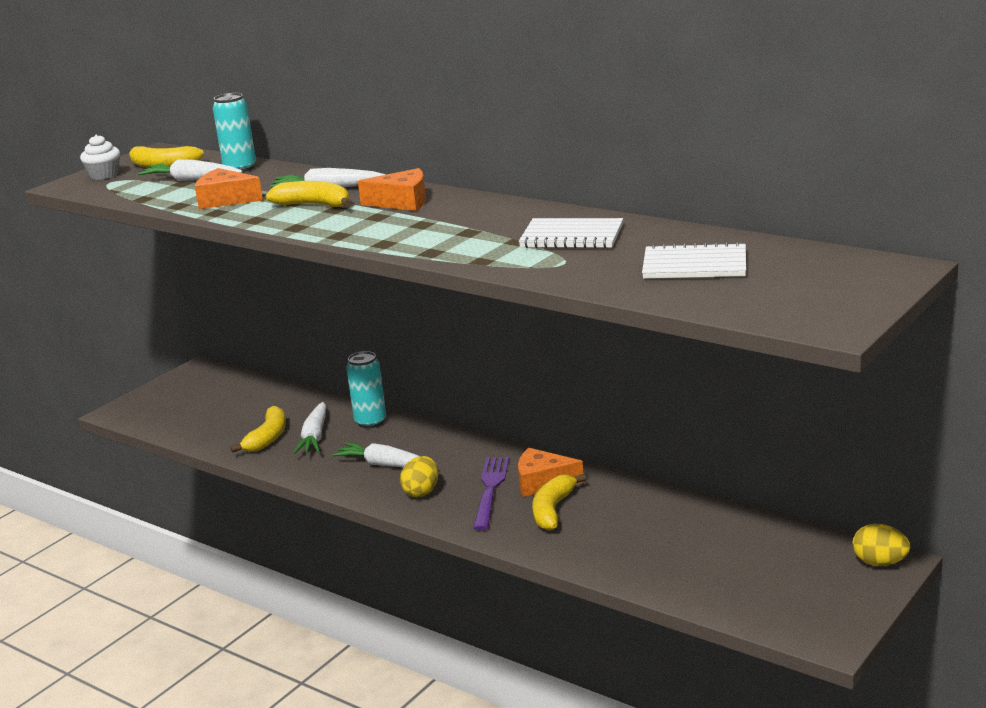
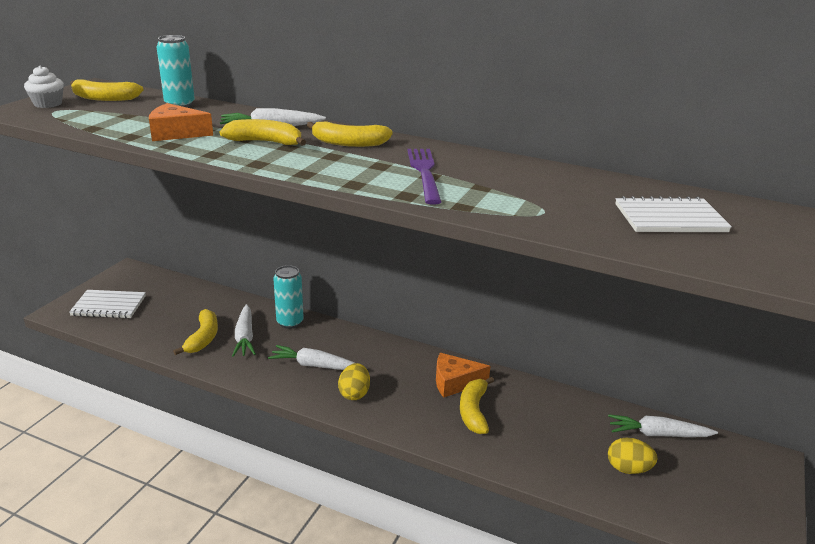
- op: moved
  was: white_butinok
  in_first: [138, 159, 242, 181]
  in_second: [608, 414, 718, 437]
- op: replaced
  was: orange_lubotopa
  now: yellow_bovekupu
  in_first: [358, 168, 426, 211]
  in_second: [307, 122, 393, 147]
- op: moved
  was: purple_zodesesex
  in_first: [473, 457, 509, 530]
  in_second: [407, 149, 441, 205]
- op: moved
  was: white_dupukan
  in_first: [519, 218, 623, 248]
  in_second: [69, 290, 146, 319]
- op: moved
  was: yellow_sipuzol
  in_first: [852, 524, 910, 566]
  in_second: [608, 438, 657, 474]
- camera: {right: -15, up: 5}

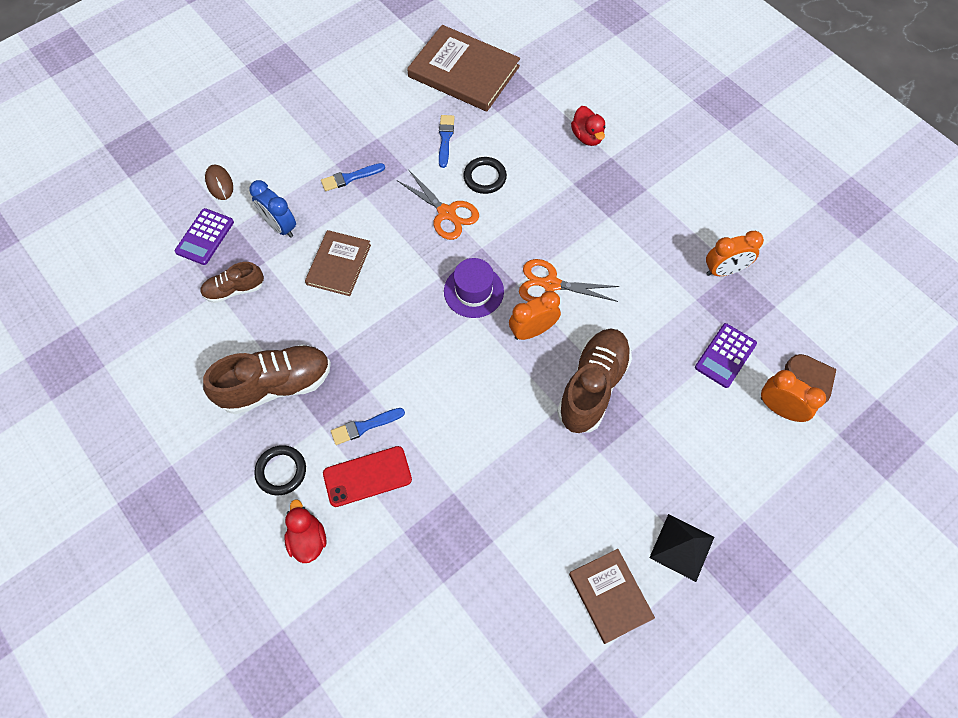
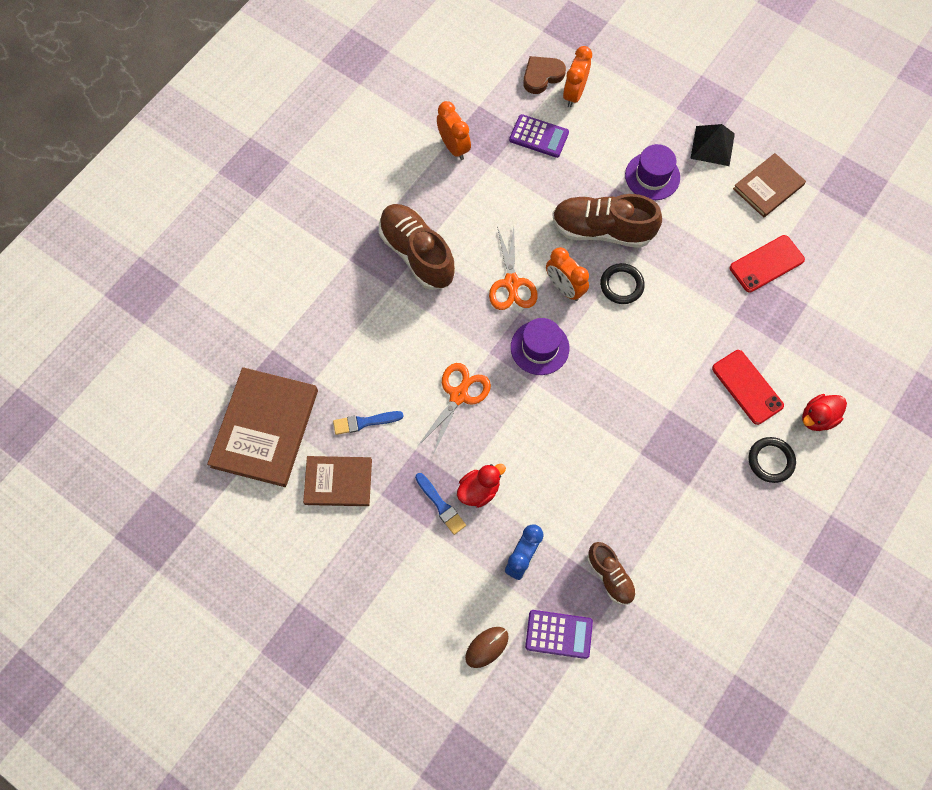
- op: moved
  was: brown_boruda
  in_first: [203, 344, 331, 414]
  in_second: [379, 204, 455, 290]
- op: moved
  was: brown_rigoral
  in_first: [305, 230, 371, 296]
  in_second: [303, 456, 372, 506]
- op: removed
  was: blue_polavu
  in_first: [331, 408, 405, 445]
- op: moved
  was: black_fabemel
  in_first: [463, 157, 507, 194]
  in_second: [600, 263, 645, 304]
- op: moved
  was: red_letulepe
  in_first: [571, 106, 605, 146]
  in_second: [457, 464, 506, 508]
- op: added
  now: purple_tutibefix
  in_second: [625, 144, 680, 200]
- op: added
  now: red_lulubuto
  in_second: [730, 235, 805, 293]
- camera: {right: -105, up: 5}

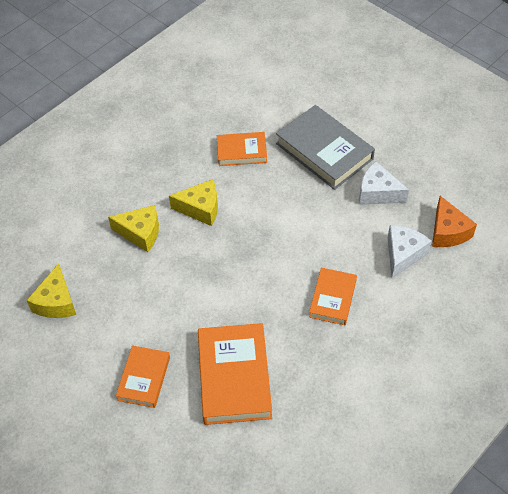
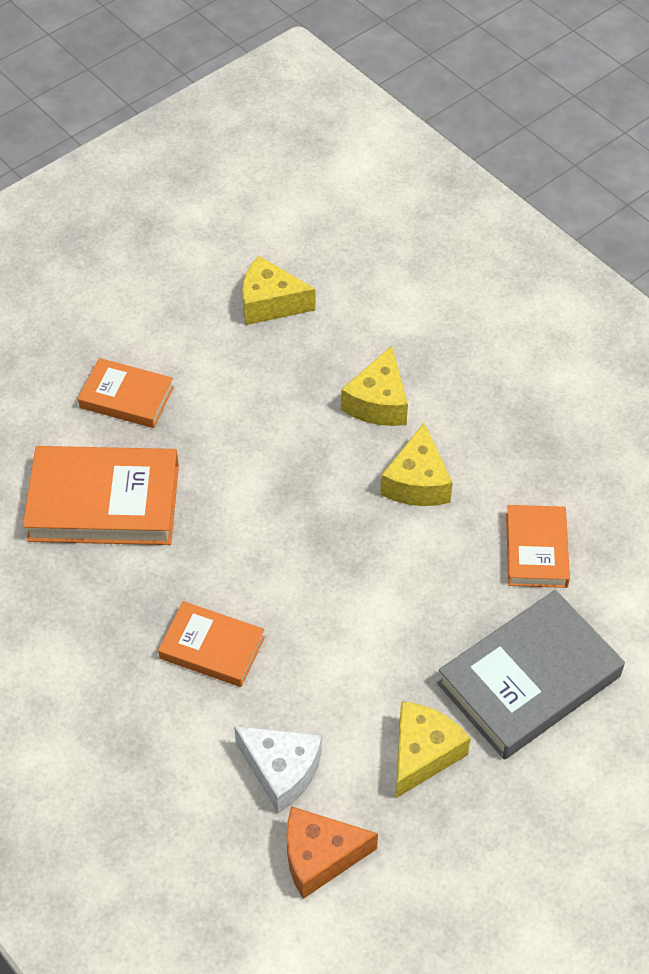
- op: recoloured
  was: white_lubotopa
  now: yellow_lubotopa
  in_first: [359, 162, 409, 205]
  in_second: [396, 701, 471, 798]
- camera: {right: 95, up: 0}

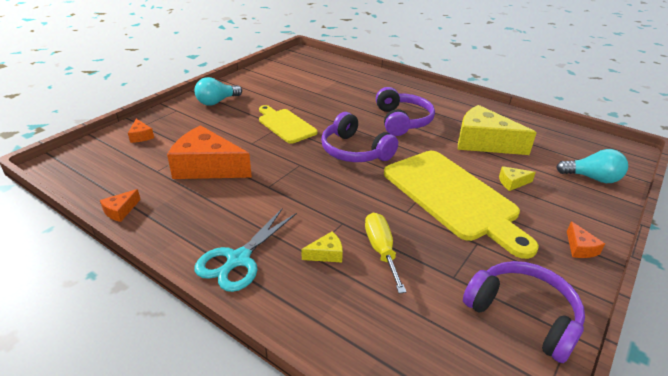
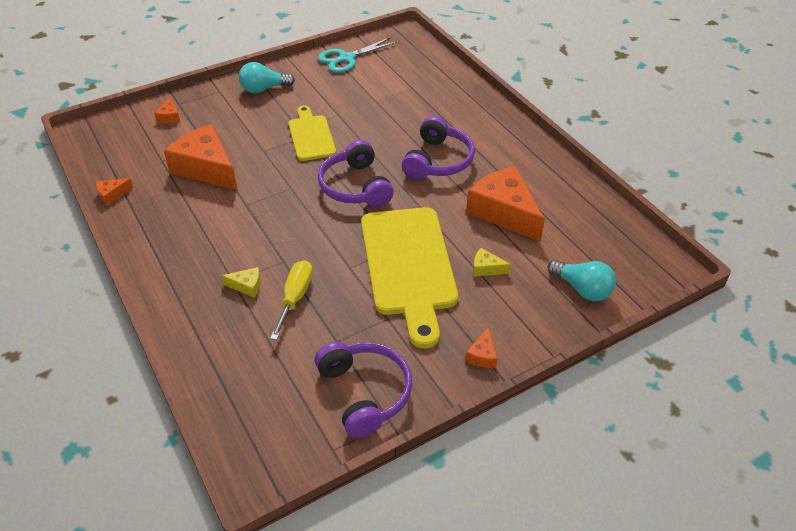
- op: moved
  was: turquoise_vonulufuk
  in_first: [194, 209, 297, 292]
  in_second: [318, 37, 398, 73]
- op: recoloured
  was: yellow_lubotopa
  now: orange_lubotopa
  in_first: [458, 105, 537, 155]
  in_second: [466, 166, 545, 242]
- camera: {right: 25, up: 10}

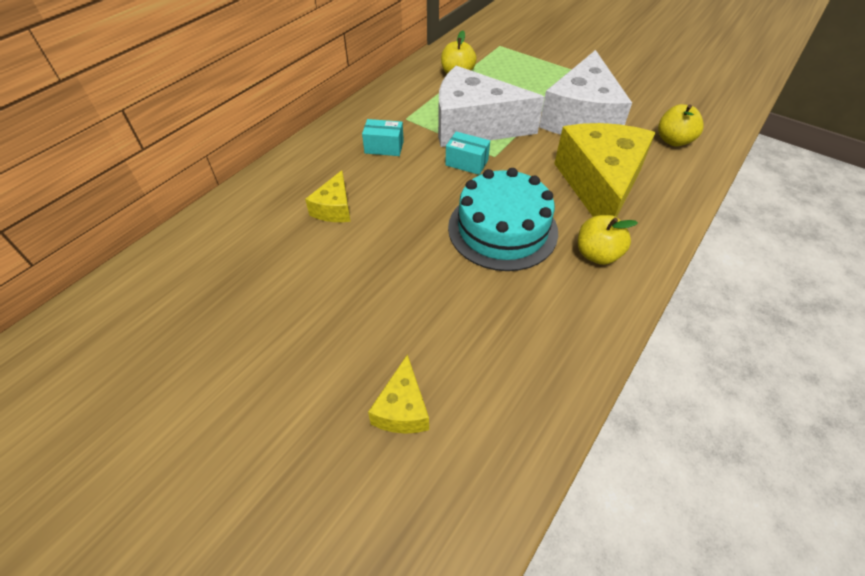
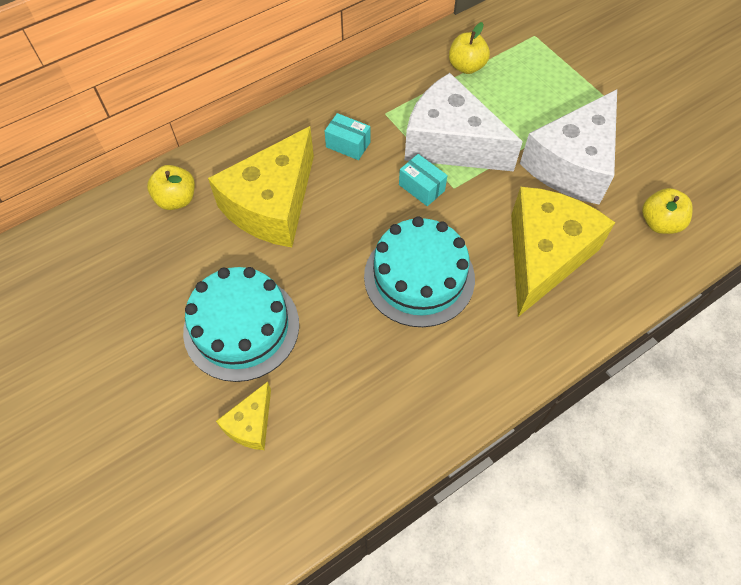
- op: resized
  was: yellow_lubotopa
  in_first: [305, 170, 351, 222]
  in_second: [208, 126, 314, 247]
  ratio: 2.16
- op: moved
  was: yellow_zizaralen
  in_first: [578, 215, 638, 265]
  in_second: [147, 165, 195, 210]
- op: added
  now: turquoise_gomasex
  in_second: [183, 267, 299, 382]
- camera: {right: 20, up: 10}

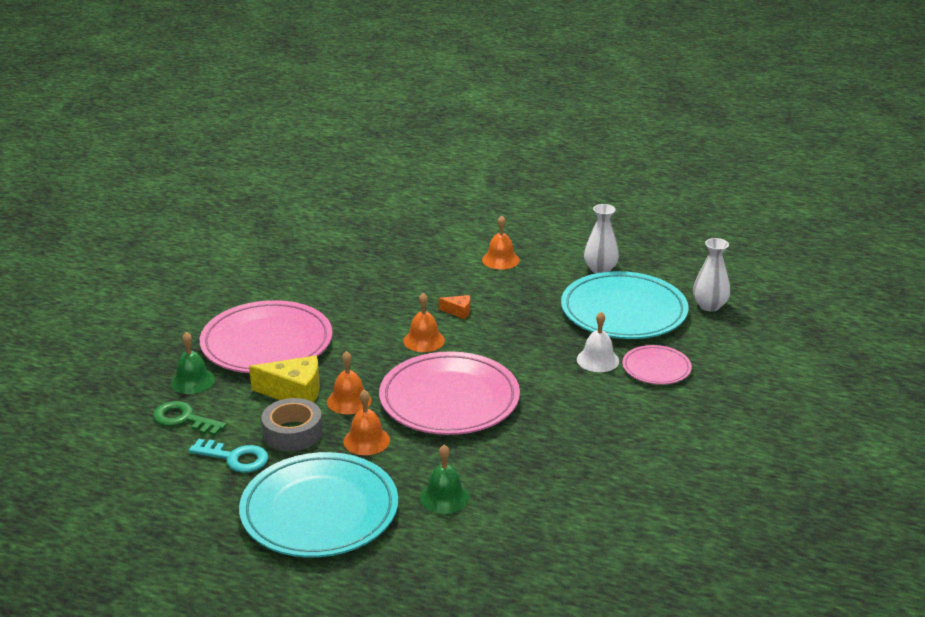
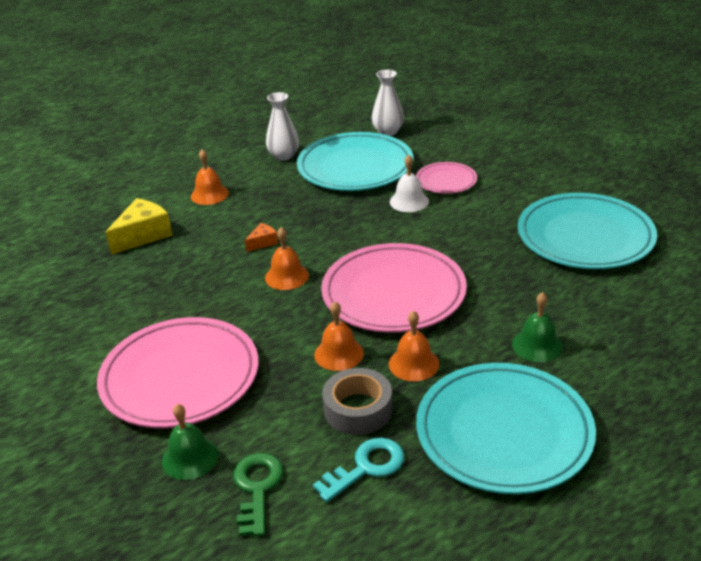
- op: turned
  was: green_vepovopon
  in_first: [153, 401, 227, 436]
  in_second: [233, 453, 283, 536]
  clockwise: 120
- op: moved
  was: yellow_lubotopa
  in_first: [249, 355, 320, 402]
  in_second: [105, 198, 173, 255]
- op: added
  now: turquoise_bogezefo
  in_second: [518, 193, 657, 269]
- camera: {right: -55, up: 5}

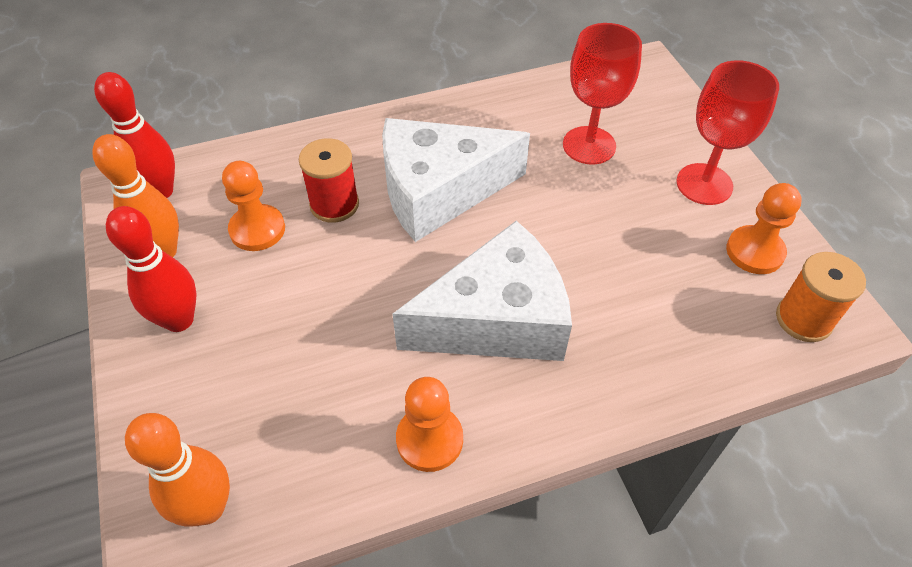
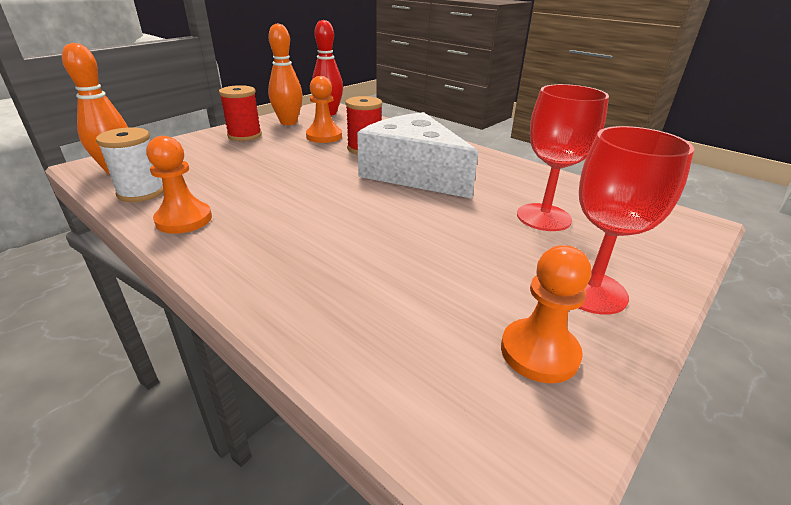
- op: replaced
  was: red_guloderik
  now: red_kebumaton
  in_first: [106, 206, 197, 332]
  in_second: [219, 85, 262, 141]
- op: removed
  was: white_lubotopa
  in_first: [392, 221, 572, 361]
- op: removed
  was: orange_kebumaton
  in_first: [776, 252, 866, 342]
- op: added
  now: white_kebumaton
  in_second: [96, 127, 164, 202]
- camera: {right: 60, up: -20}

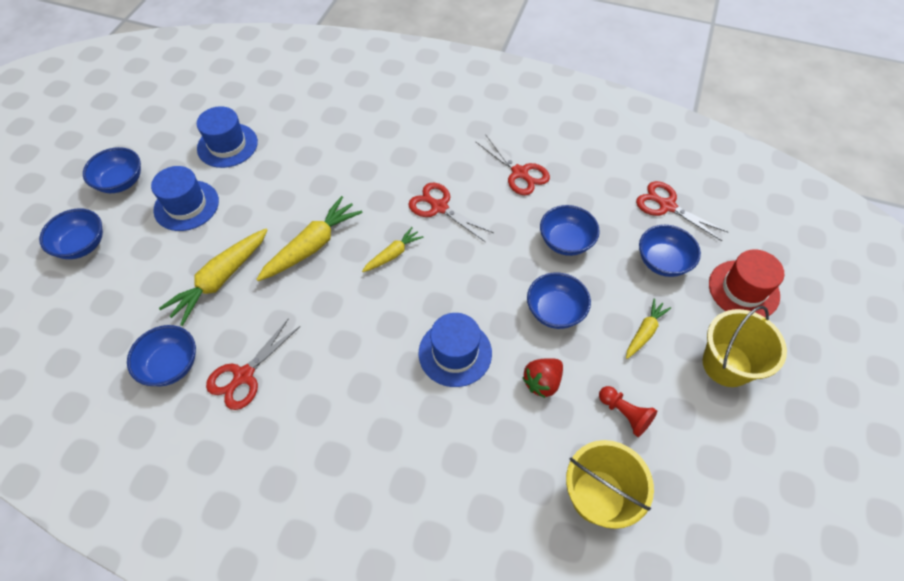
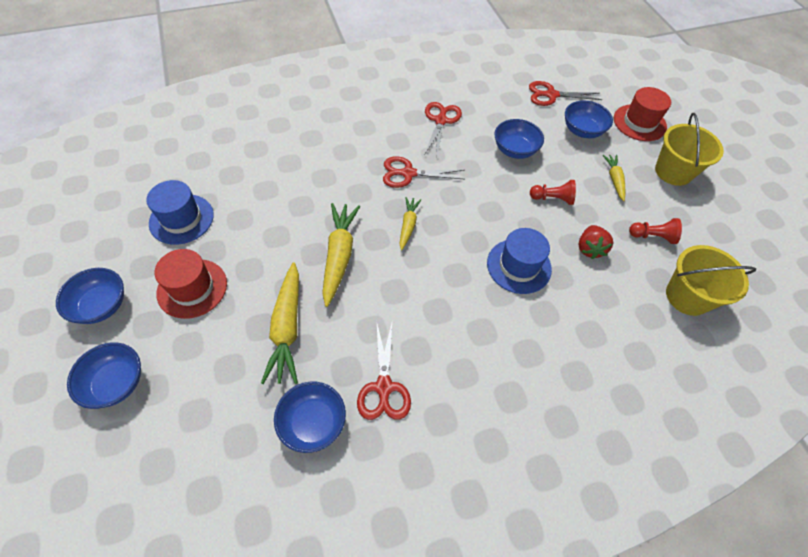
- op: recoloured
  was: blue_tutibefix
  now: red_tutibefix
  in_first: [151, 166, 219, 231]
  in_second: [155, 249, 227, 319]
- op: turned
  was: red_vonulufuk
  in_first: [475, 135, 550, 195]
  in_second: [425, 102, 462, 155]
  clockwise: -90
- op: replaced
  was: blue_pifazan
  now: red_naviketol
  in_first: [527, 272, 591, 329]
  in_second: [530, 180, 576, 205]
- camera: {right: -40, up: 0}

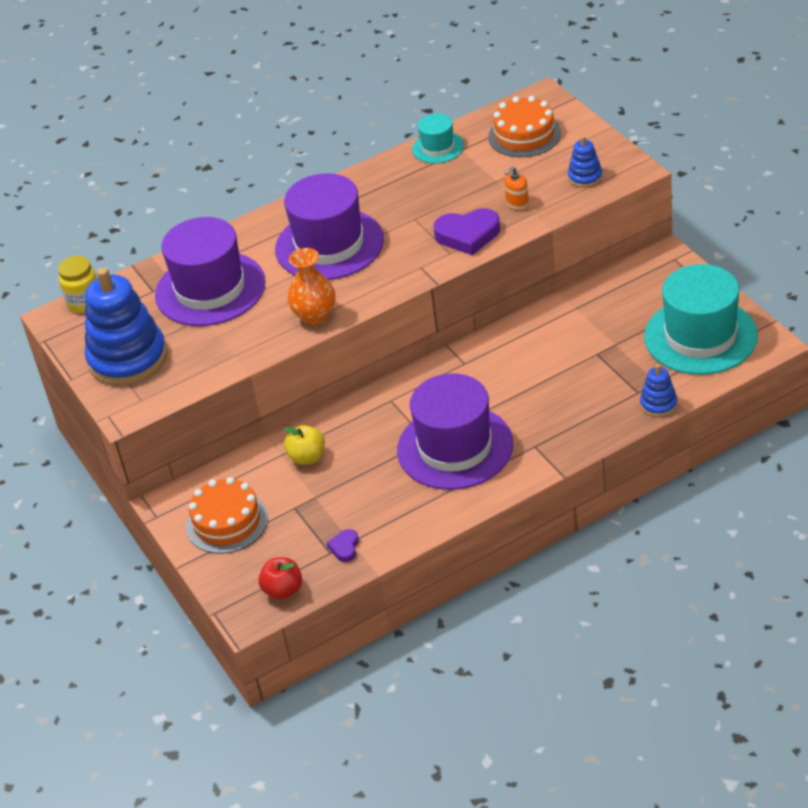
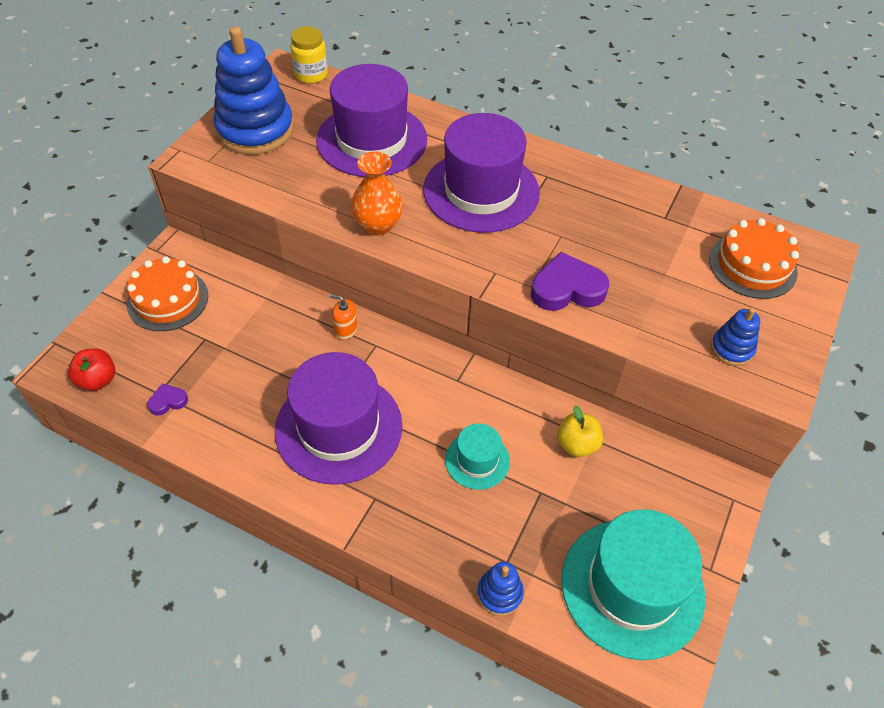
- op: moved
  was: yellow_zizaralen
  in_first: [284, 425, 325, 465]
  in_second: [557, 405, 603, 457]
- op: moved
  was: turquoise_tutibefix
  in_first: [412, 114, 464, 164]
  in_second: [445, 423, 510, 490]
- op: turned
  was: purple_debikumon
  in_first: [433, 208, 500, 255]
  in_second: [531, 252, 609, 311]
  clockwise: 120
- op: moved
  was: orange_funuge
  in_first: [504, 166, 529, 211]
  in_second: [330, 294, 358, 340]
- camera: {right: 50, up: 10}

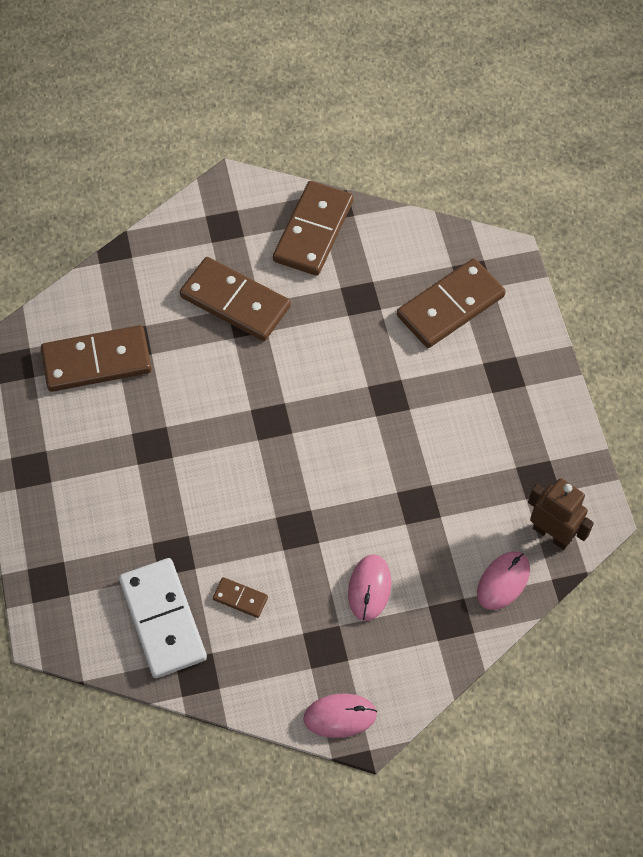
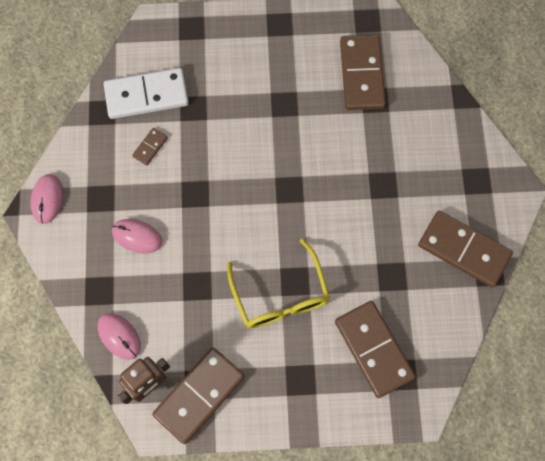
- op: moved
  was: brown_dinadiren
  in_first: [180, 257, 291, 341]
  in_second: [152, 347, 245, 444]
- op: added
  now: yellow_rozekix
  in_second: [227, 238, 330, 328]
- camera: {right: 100, up: 10}

